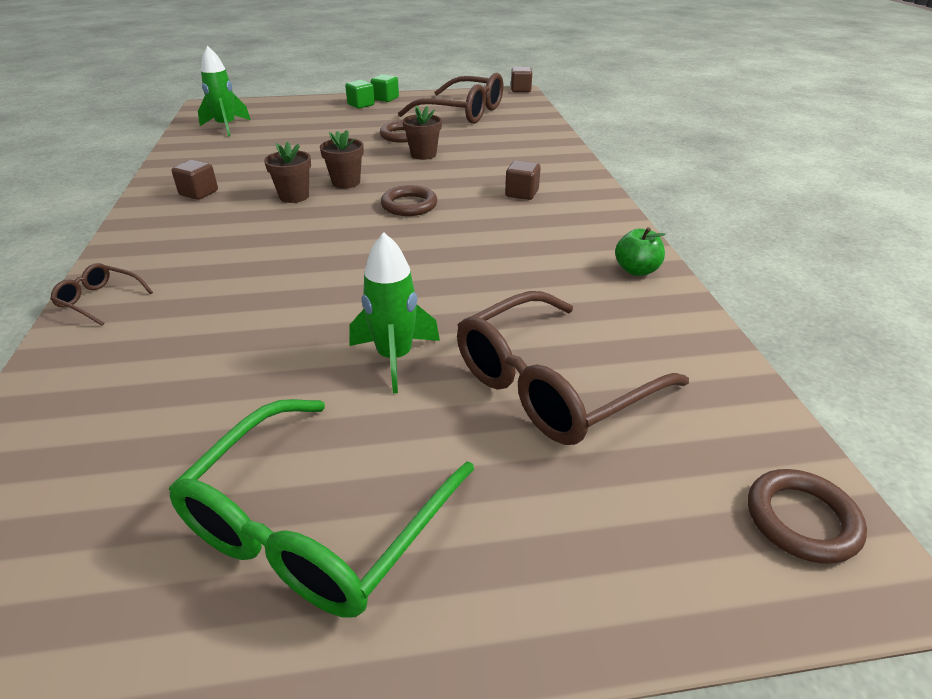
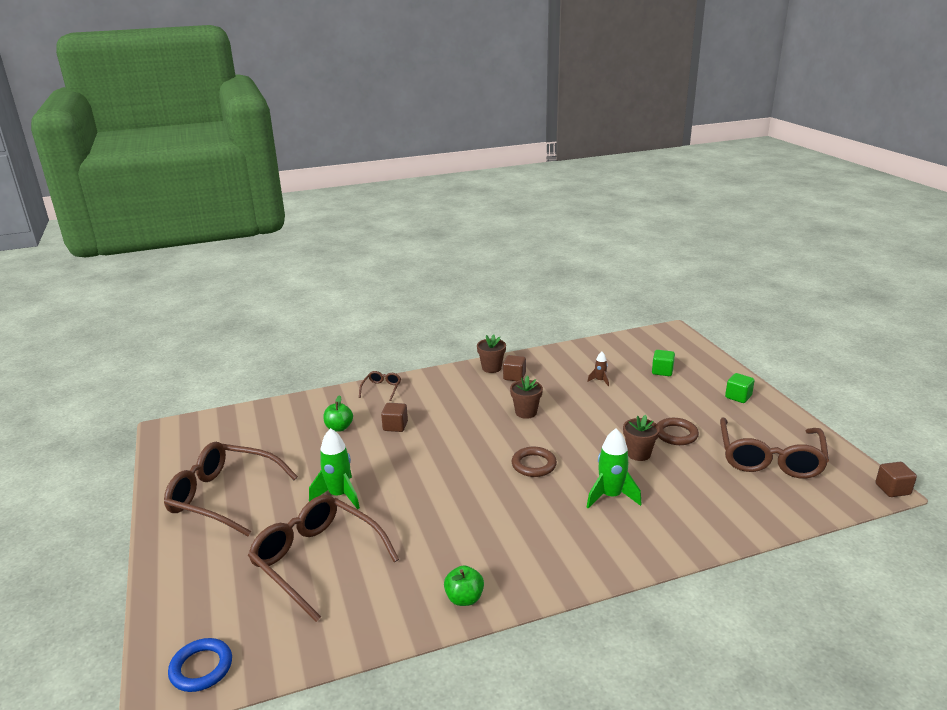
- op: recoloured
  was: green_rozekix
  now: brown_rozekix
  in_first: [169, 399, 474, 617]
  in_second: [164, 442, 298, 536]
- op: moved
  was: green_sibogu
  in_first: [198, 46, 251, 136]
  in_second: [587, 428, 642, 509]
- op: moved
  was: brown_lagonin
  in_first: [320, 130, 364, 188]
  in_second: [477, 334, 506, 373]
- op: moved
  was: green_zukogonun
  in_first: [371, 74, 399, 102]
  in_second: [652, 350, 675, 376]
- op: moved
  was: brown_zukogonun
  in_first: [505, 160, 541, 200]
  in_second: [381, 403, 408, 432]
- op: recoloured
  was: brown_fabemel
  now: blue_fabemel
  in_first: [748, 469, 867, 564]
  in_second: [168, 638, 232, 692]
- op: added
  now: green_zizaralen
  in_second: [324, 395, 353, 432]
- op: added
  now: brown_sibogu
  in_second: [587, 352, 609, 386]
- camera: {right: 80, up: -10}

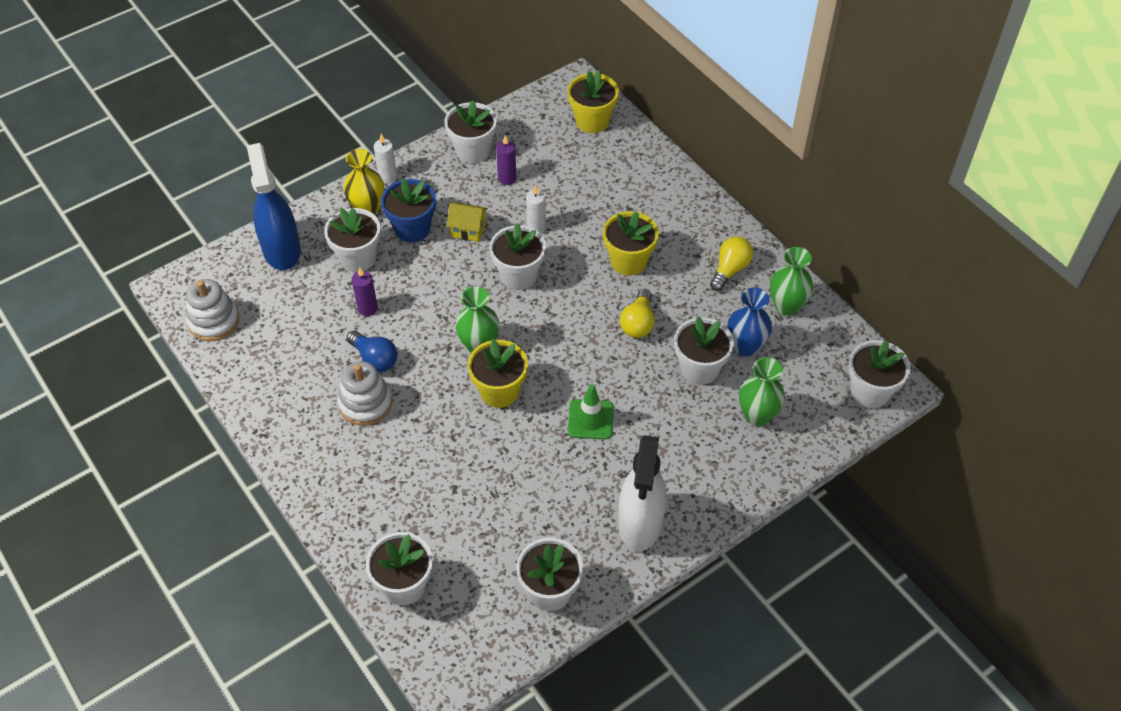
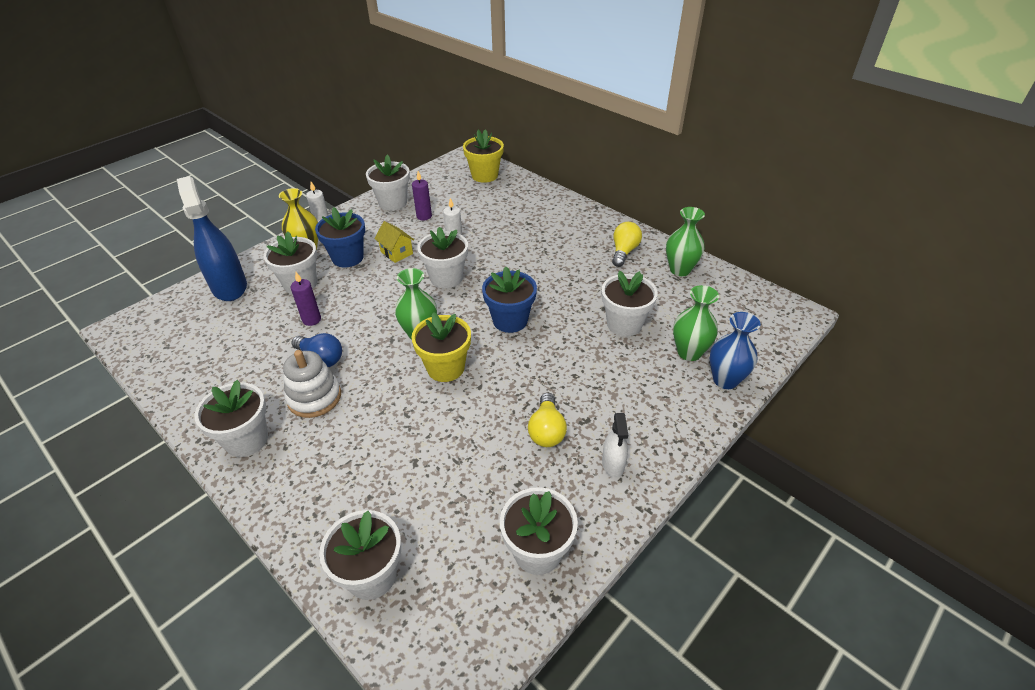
- op: removed
  was: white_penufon
  in_first: [186, 279, 239, 341]
- op: turned
  was: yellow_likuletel
  in_first: [446, 202, 488, 242]
  in_second: [374, 221, 414, 263]
  clockwise: 45
- op: removed
  was: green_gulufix
  in_first: [568, 385, 614, 440]
- op: removed
  was: yellow_lagonin
  in_first: [603, 211, 659, 276]
- op: resized
  was: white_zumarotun
  in_first: [618, 435, 666, 551]
  in_second: [602, 413, 628, 478]
  ratio: 0.49
- op: moved
  was: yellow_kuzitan
  in_first: [620, 289, 655, 338]
  in_second: [528, 393, 567, 447]
- op: moved
  was: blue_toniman
  in_first: [728, 288, 772, 356]
  in_second: [709, 312, 761, 389]
- op: moved
  was: white_lagonin
  in_first: [849, 340, 911, 408]
  in_second: [195, 380, 268, 457]
- op: added
  now: blue_lagonin
  in_second: [482, 266, 537, 333]
- camera: {right: -10, up: -10}

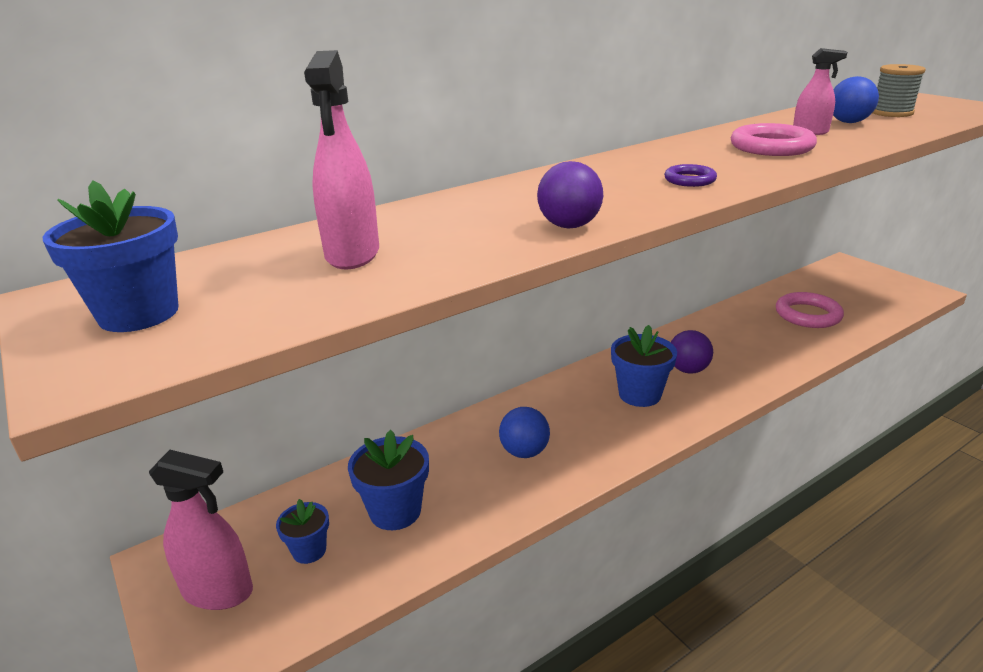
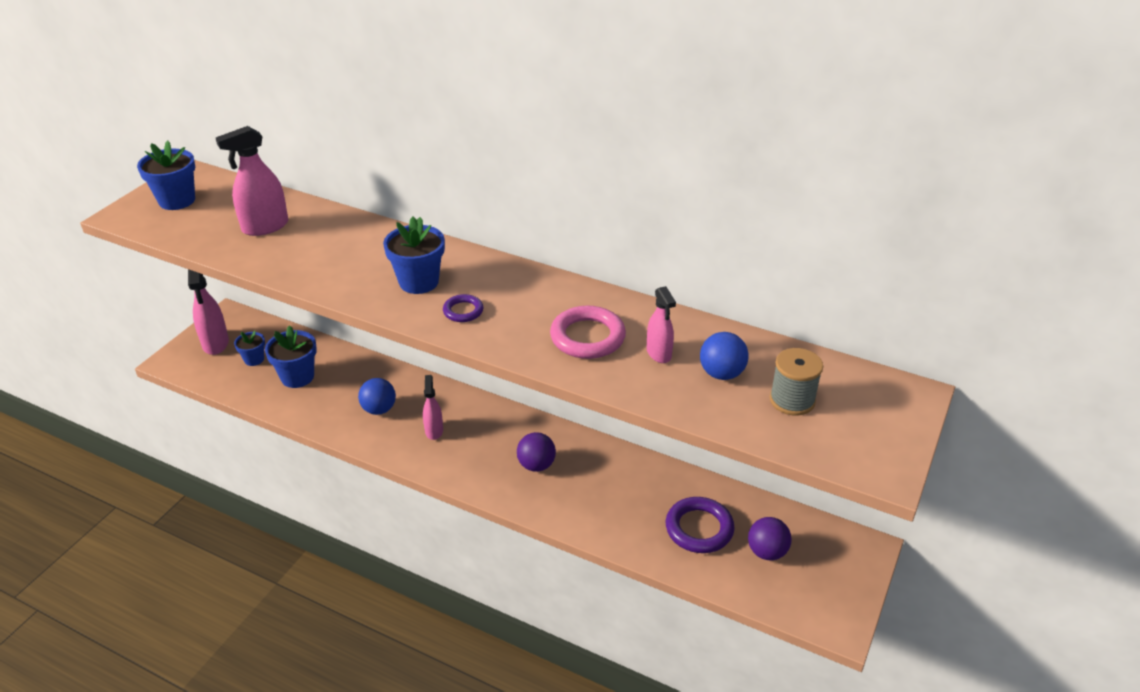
- op: moved
  was: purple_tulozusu
  in_first: [537, 161, 603, 228]
  in_second: [748, 517, 792, 560]
- op: moved
  was: blue_lagonin
  in_first: [611, 325, 677, 407]
  in_second: [383, 217, 445, 294]
- op: recoloured
  was: pink_fabemel
  now: purple_fabemel
  in_first: [776, 292, 844, 328]
  in_second: [666, 497, 735, 553]
- op: added
  now: pink_zumarotun
  in_second: [423, 375, 443, 440]
- camera: {right: 60, up: 10}

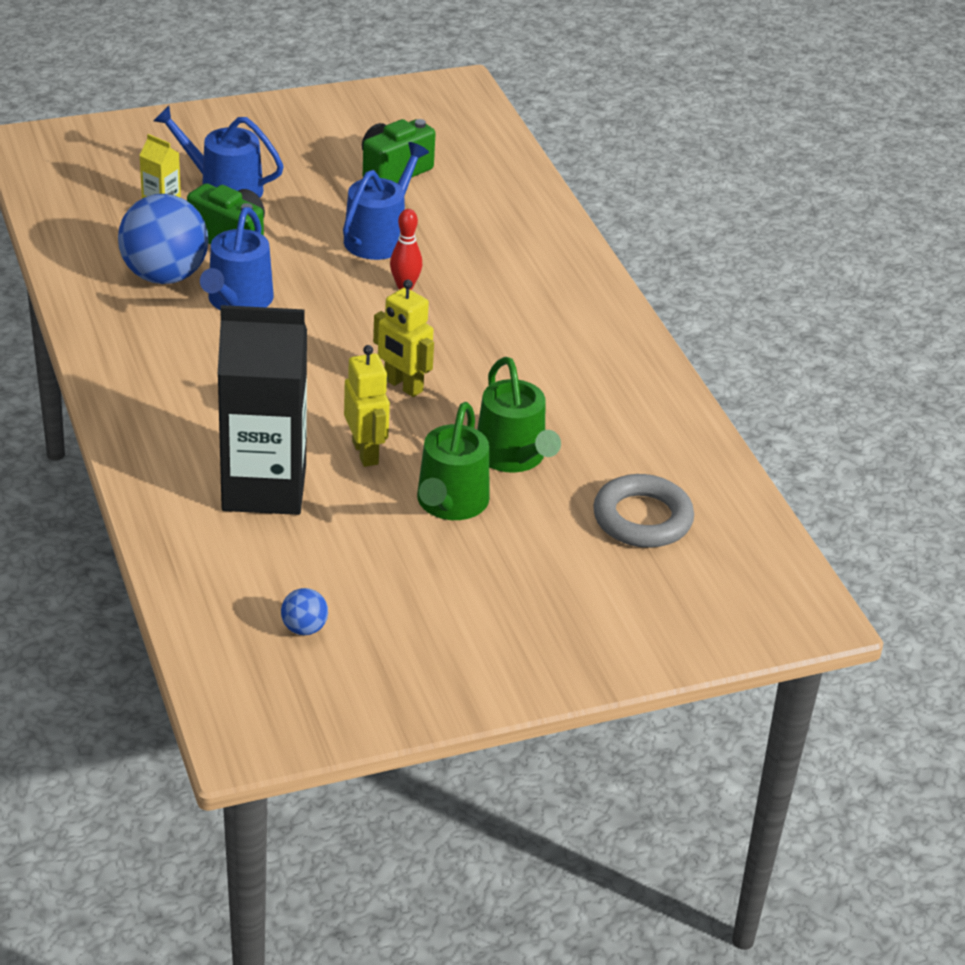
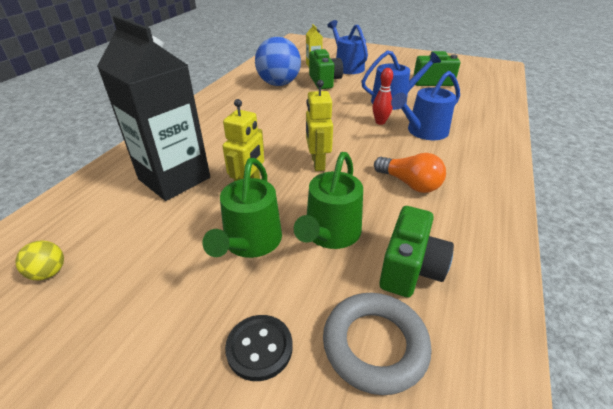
- op: moved
  was: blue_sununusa
  in_first: [200, 207, 274, 310]
  in_second: [391, 71, 460, 140]
- op: recoloured
  was: blue_tulozusu
  now: yellow_tulozusu
  in_first: [281, 588, 328, 635]
  in_second: [16, 240, 64, 280]
- op: turned
  was: green_sununusa
  in_first: [417, 402, 490, 520]
  in_second: [202, 158, 282, 258]
  clockwise: -45
- op: added
  now: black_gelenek
  in_second: [225, 315, 293, 381]
- op: added
  now: orange_kuzitan
  in_second: [374, 153, 446, 193]
- op: added
  now: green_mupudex
  in_second: [379, 206, 454, 297]
- camera: {right: 45, up: 0}

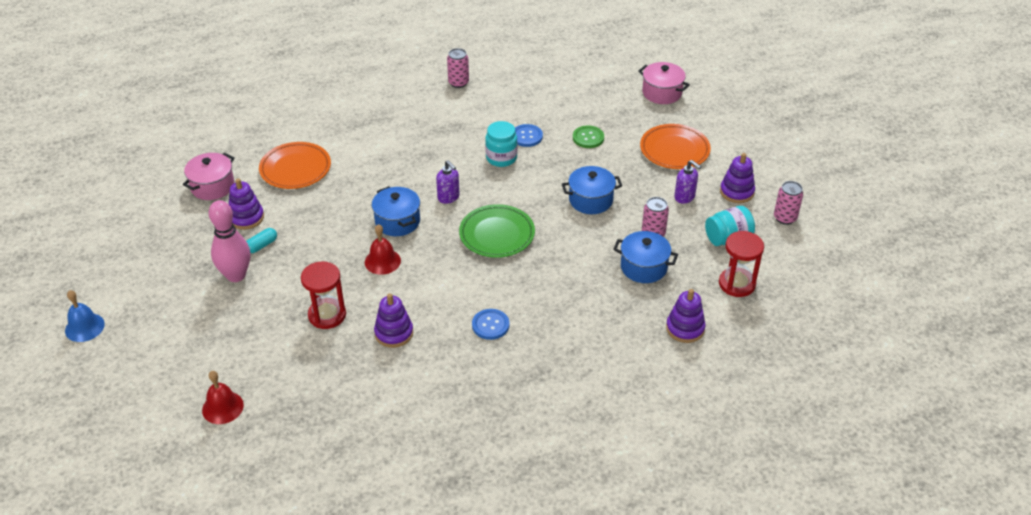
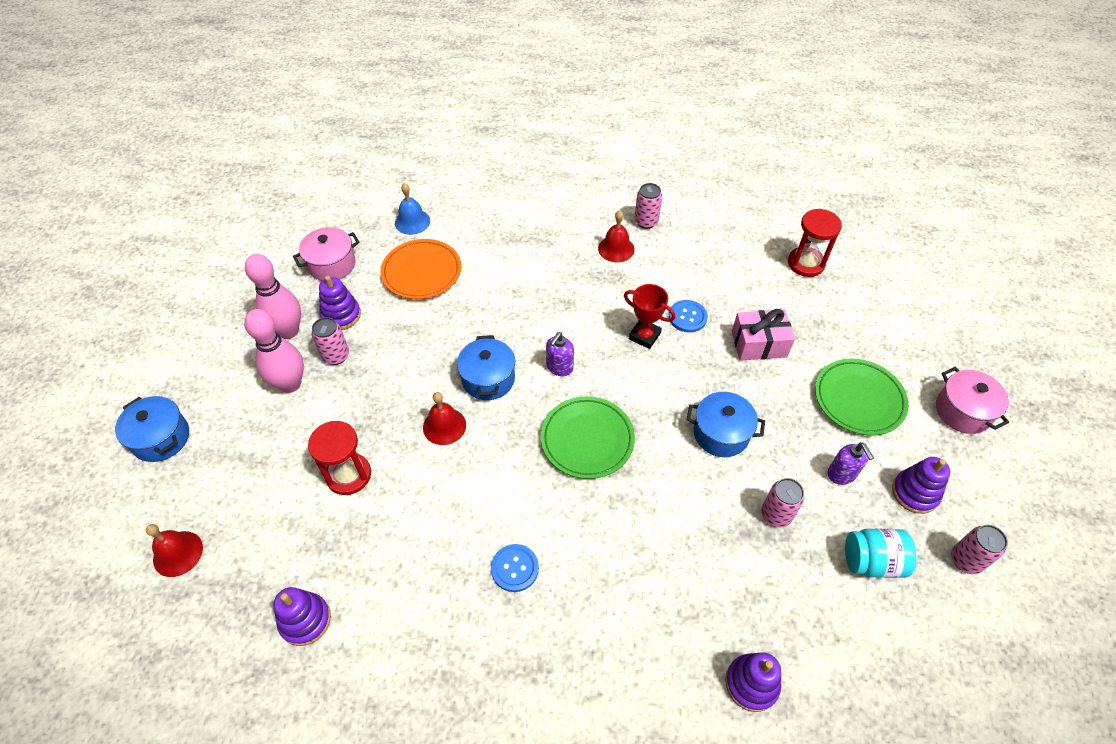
- op: moved
  was: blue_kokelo
  in_first: [65, 290, 105, 342]
  in_second: [395, 183, 430, 235]
- op: replaced
  was: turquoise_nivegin
  now: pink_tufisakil
  in_first: [246, 228, 277, 253]
  in_second: [312, 317, 349, 365]
- op: moved
  was: purple_penufon
  in_first: [374, 294, 413, 348]
  in_second: [273, 587, 331, 646]
- op: turned
  was: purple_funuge
  in_first: [436, 160, 460, 204]
  in_second: [546, 332, 574, 376]
  clockwise: 45
- op: replaced
  was: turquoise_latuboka
  now: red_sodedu
  in_first: [485, 121, 517, 167]
  in_second: [624, 284, 675, 349]
- op: replaced
  was: green_gelenek
  now: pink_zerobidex
  in_first: [573, 125, 604, 148]
  in_second: [732, 309, 795, 361]
- op: moved
  was: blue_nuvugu
  in_first: [613, 231, 678, 283]
  in_second: [115, 396, 189, 462]
- op: moved
  was: pink_nuvugu
  in_first: [638, 62, 690, 104]
  in_second: [936, 367, 1009, 434]
- op: recoloured
  was: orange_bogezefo
  now: green_bogezefo
  in_first: [640, 124, 711, 169]
  in_second: [815, 359, 909, 435]
- op: moved
  was: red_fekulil
  in_first: [719, 231, 764, 297]
  in_second: [788, 209, 842, 277]
- op: added
  now: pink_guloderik
  in_second: [245, 254, 301, 339]
- op: added
  now: red_kokelo
  in_second: [598, 211, 635, 262]
- camera: {right: 25, up: 10}

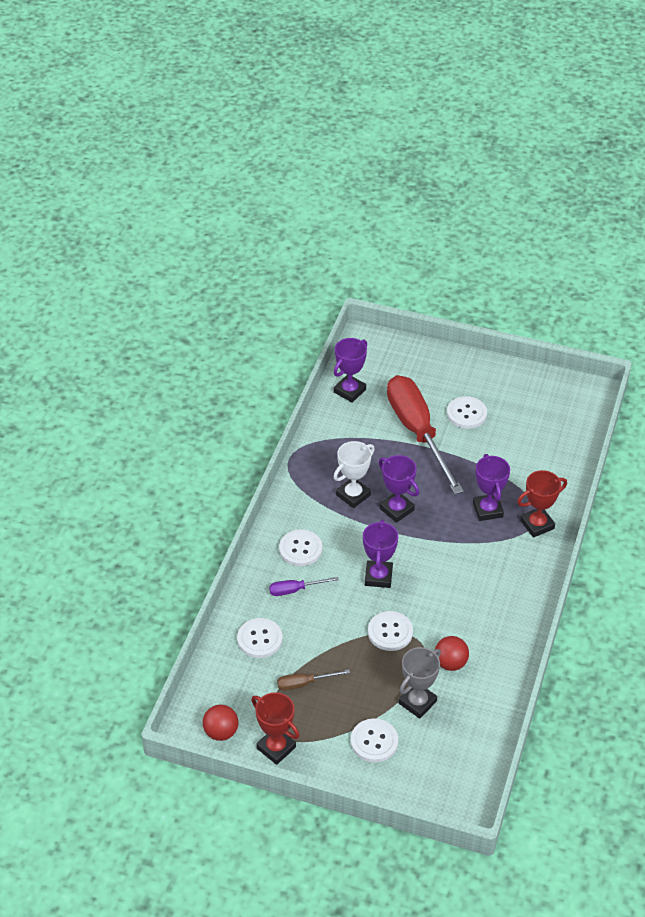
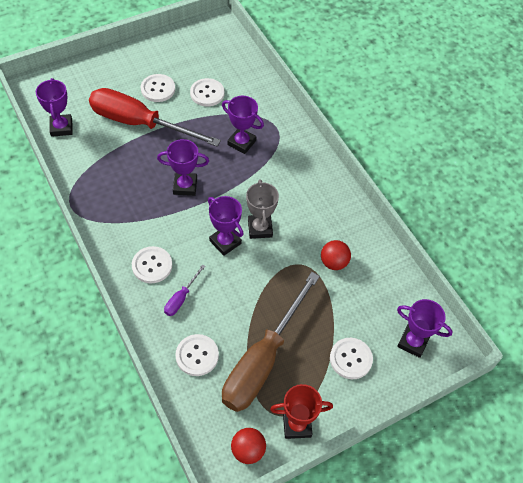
- op: resized
  was: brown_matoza
  in_first: [277, 670, 350, 691]
  in_second: [222, 272, 320, 412]
  ratio: 2.48
- op: removed
  was: white_sodedu
  in_first: [334, 441, 375, 508]
- op: moved
  was: white_gelenek
  in_first: [368, 611, 413, 651]
  in_second: [190, 78, 224, 106]
- op: moved
  was: grey_sodedu
  in_first: [399, 647, 441, 719]
  in_second: [246, 179, 279, 239]
- op: removed
  was: red_sodedu
  in_first: [517, 470, 567, 538]
- op: added
  now: purple_sodedu
  in_second: [397, 299, 453, 358]
- camera: {right: -50, up: 10}

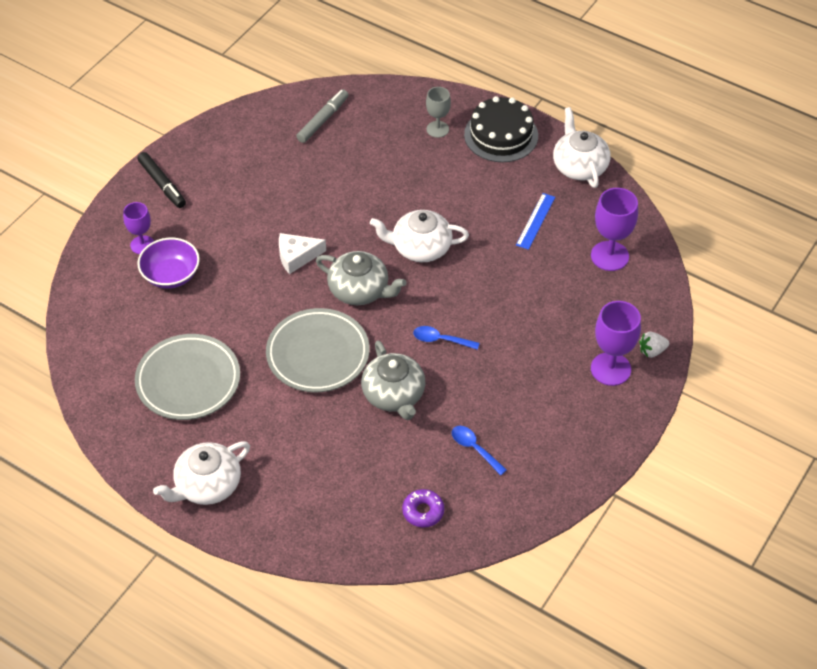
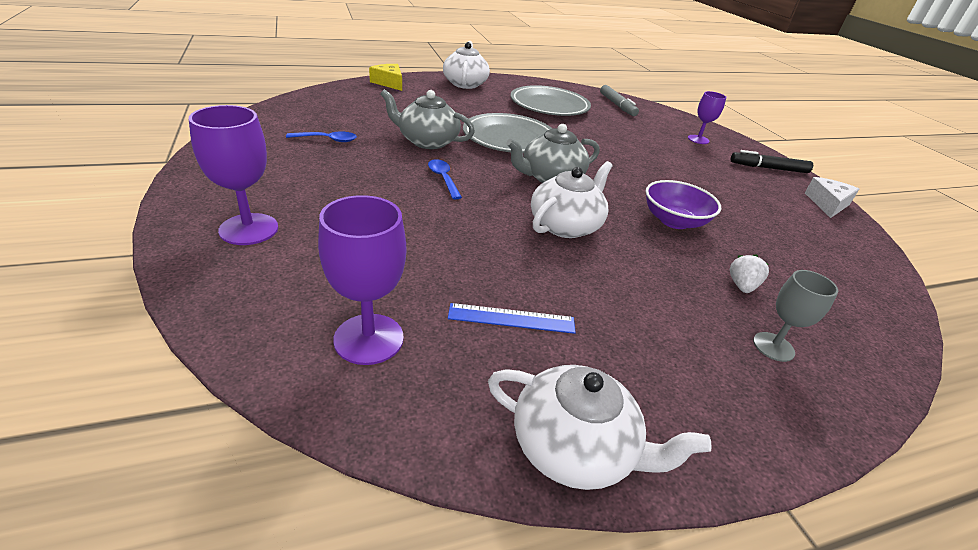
- op: moved
  was: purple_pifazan
  in_first: [137, 238, 200, 289]
  in_second: [646, 180, 721, 229]
- op: moved
  was: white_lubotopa
  in_first: [279, 233, 326, 274]
  in_second: [805, 177, 859, 218]
- op: moved
  was: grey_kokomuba
  in_first: [296, 89, 349, 143]
  in_second: [600, 85, 639, 116]
- op: removed
  was: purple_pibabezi
  in_first: [402, 489, 444, 528]
- op: turned
  was: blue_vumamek
  in_first: [413, 326, 479, 350]
  in_second: [428, 159, 462, 200]
  clockwise: -75
- op: removed
  was: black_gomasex
  in_first: [464, 96, 538, 162]
- op: turned
  was: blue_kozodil
  in_first: [516, 193, 555, 250]
  in_second: [448, 303, 576, 334]
  clockwise: -60
- op: moved
  was: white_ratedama
  in_first: [639, 332, 669, 358]
  in_second: [730, 254, 769, 293]
- op: added
  now: yellow_lubotopa
  in_second: [369, 64, 402, 91]
- camera: {right: 125, up: -15}

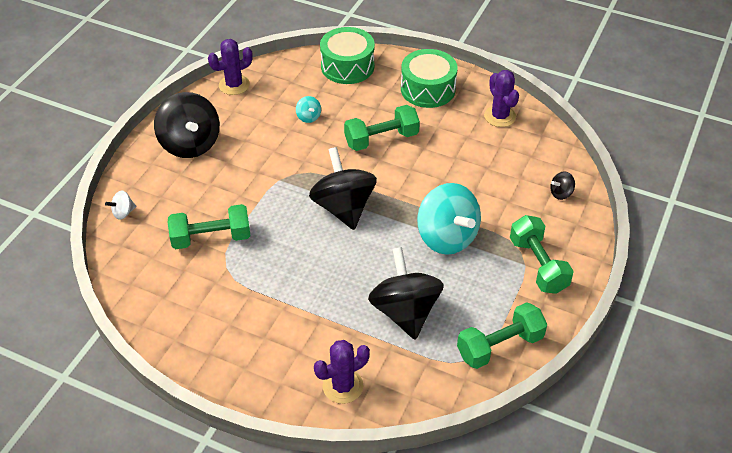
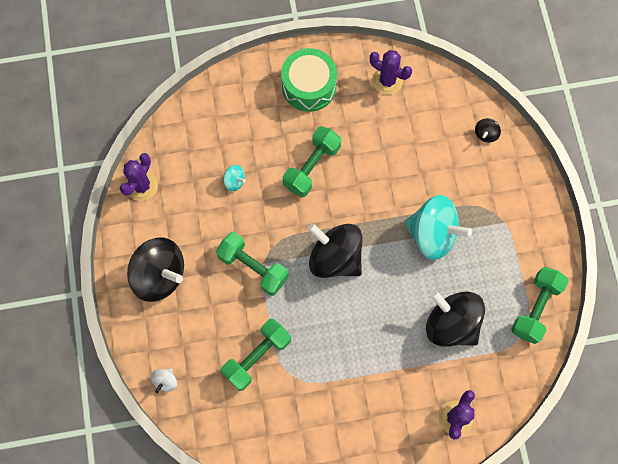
- op: removed
  was: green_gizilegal
  in_first: [320, 27, 375, 84]
- op: moved
  was: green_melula
  in_first: [510, 215, 573, 294]
  in_second: [216, 232, 289, 296]
- camera: {right: -35, up: 25}

